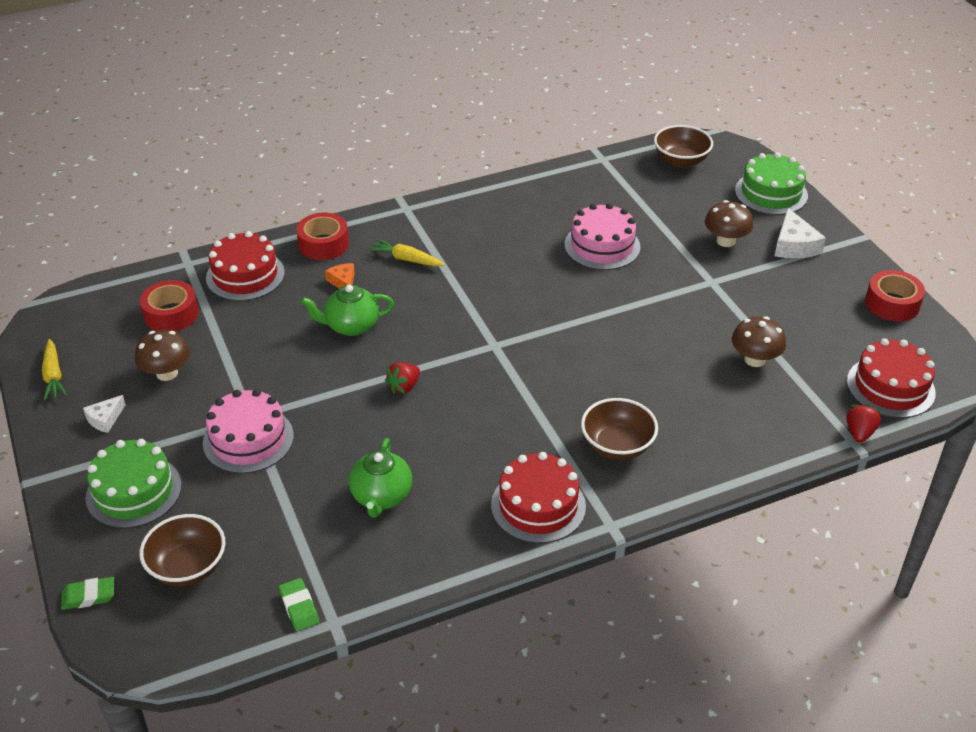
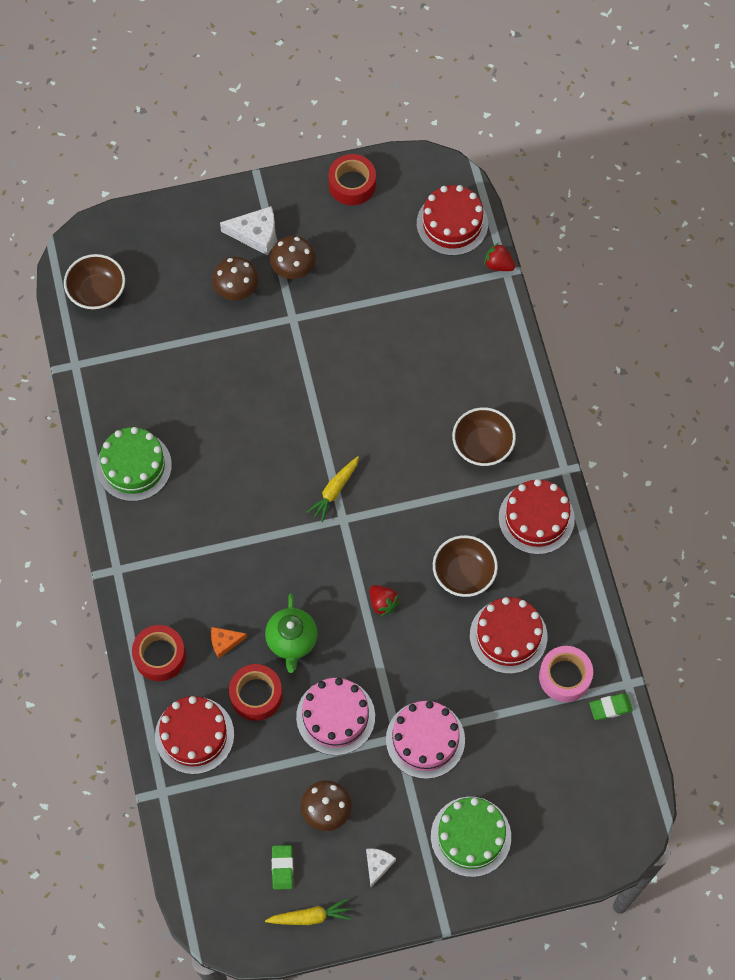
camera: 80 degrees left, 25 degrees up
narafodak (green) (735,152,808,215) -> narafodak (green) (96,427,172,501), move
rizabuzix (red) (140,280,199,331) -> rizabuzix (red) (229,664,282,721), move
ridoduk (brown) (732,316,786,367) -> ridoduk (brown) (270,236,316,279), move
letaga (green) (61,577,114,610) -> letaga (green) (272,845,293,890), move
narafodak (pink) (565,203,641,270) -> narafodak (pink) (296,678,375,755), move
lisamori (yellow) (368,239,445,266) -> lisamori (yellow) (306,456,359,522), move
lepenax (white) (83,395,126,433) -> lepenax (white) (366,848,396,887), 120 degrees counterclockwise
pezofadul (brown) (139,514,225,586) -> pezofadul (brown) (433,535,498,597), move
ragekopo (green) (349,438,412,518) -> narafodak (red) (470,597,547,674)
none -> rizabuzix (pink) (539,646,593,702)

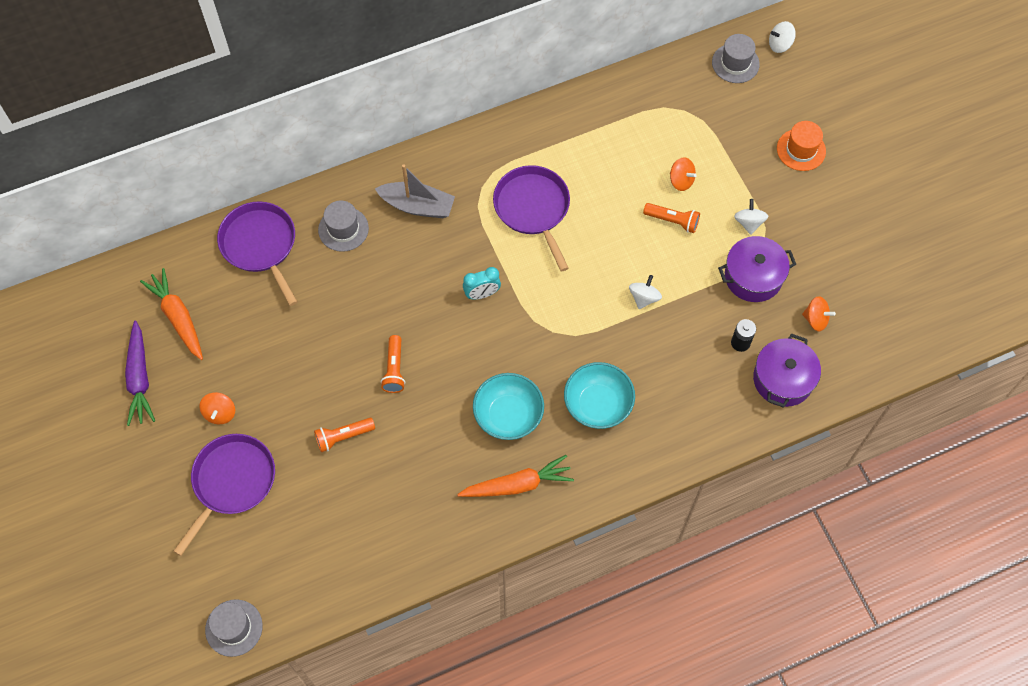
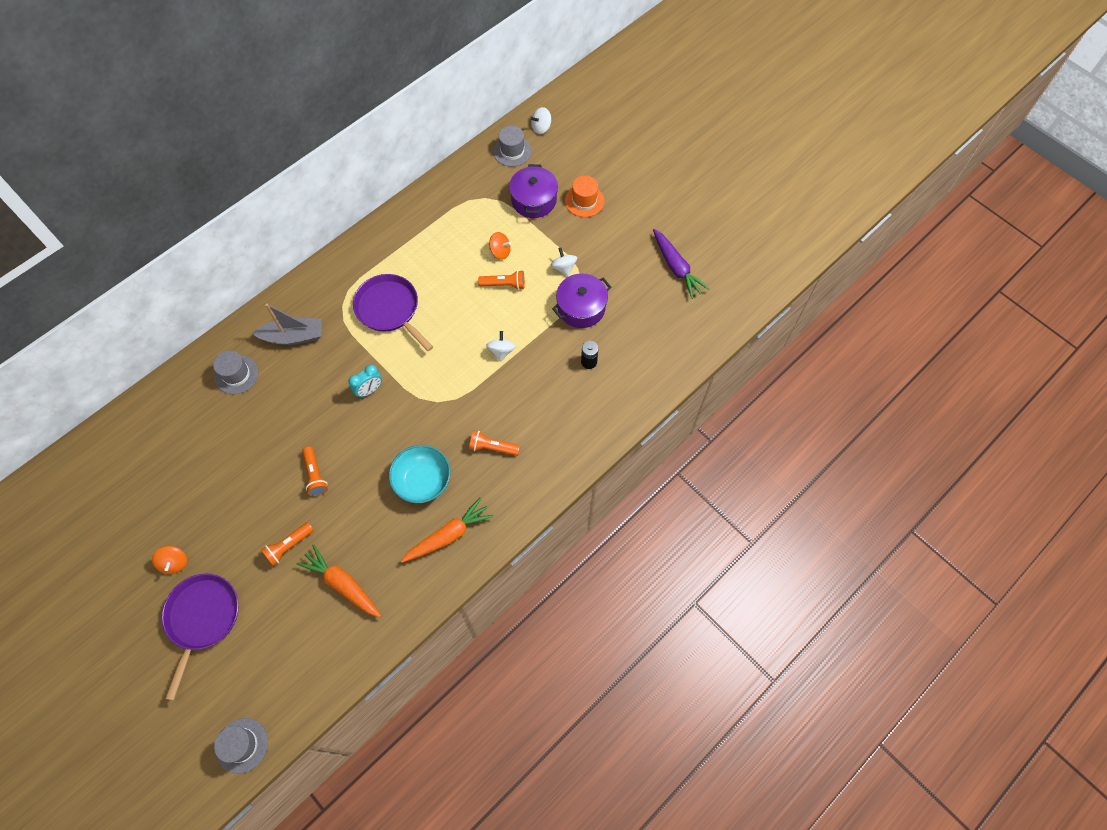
camera: 20 degrees left, 0 degrees up
lisamori (orange) (140,268,203,360) -> lisamori (orange) (296,544,381,617), move
pezofadul (turquoise) (564,362,635,429) -> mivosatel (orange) (469,430,520,456)
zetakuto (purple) (753,333,821,408) -> zetakuto (purple) (509,164,558,218), move
lisamori (purple) (125,320,155,426) -> lisamori (purple) (653,229,710,299), move
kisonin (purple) (217,201,298,306) -> none
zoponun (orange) (802,296,836,331) -> none

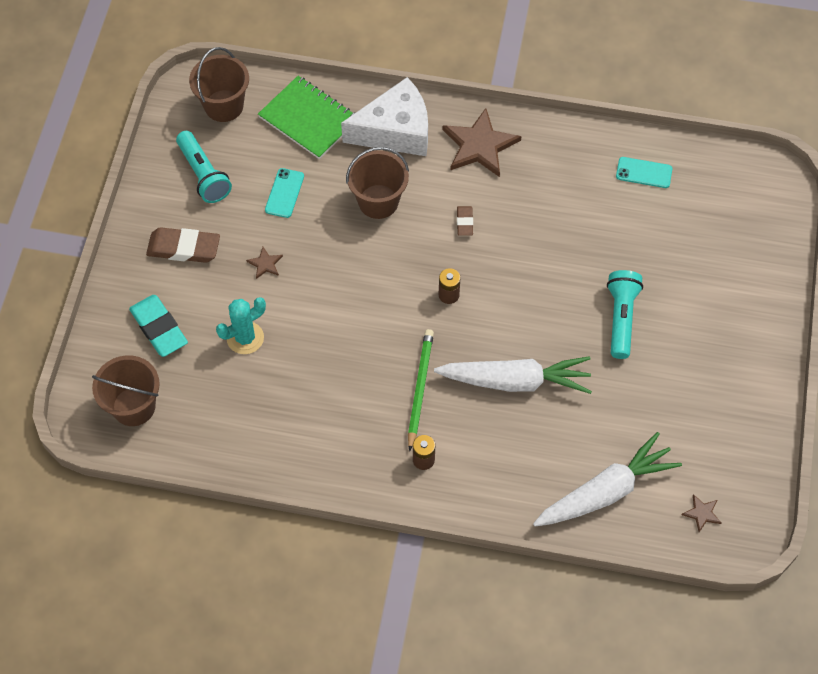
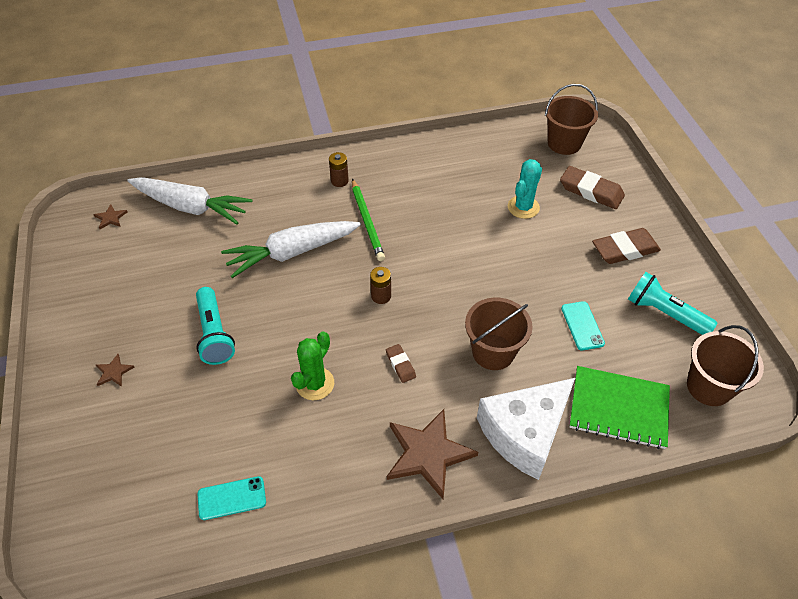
camera: 155 degrees right, 10 degrees down
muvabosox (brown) (246,247,283,279) -> muvabosox (brown) (96,354,134,387), move
lisamori (white) (533,432,682,527) -> lisamori (white) (127,177,252,224), 105 degrees counterclockwise
none -> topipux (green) (291,331,334,400)
letaga (turquoise) (129,295,188,357) -> letaga (brown) (560,166,625,209)

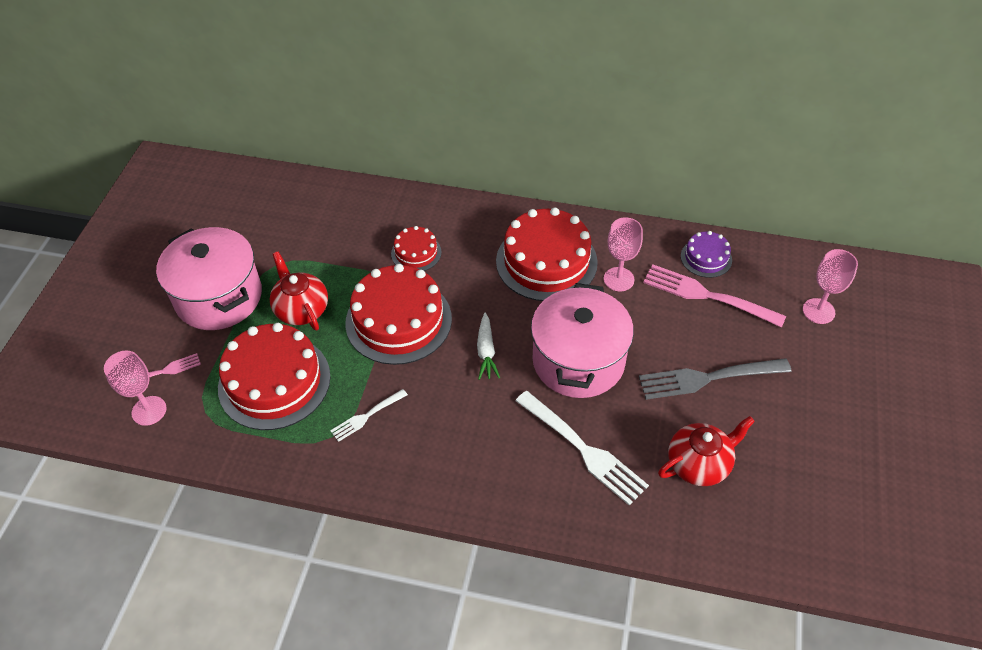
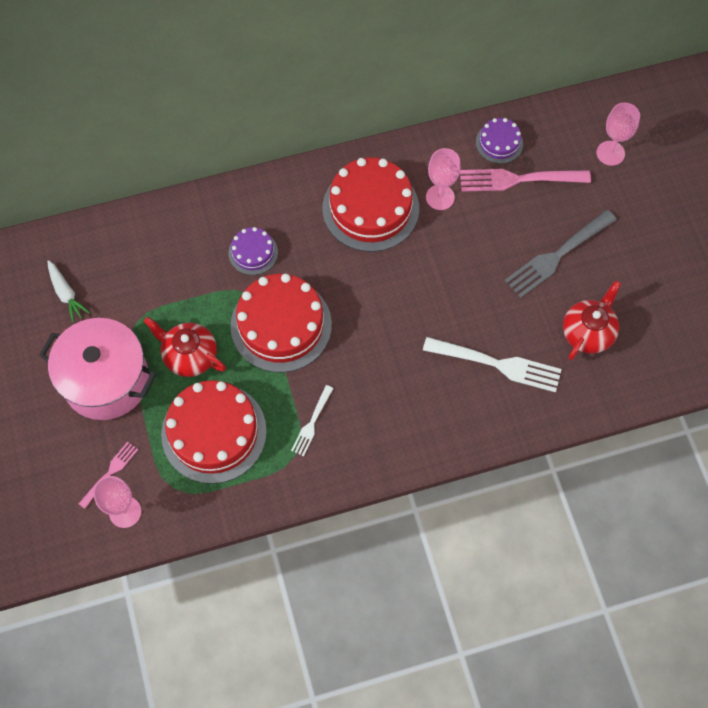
camera: 30 degrees left, 15 degrees up
lisamori (white) (477,312,500,380) -> lisamori (white) (47,260,90,323), move
narafodak (red) (391,226,442,271) -> narafodak (purple) (229,227,278,275)
zetakuto (pink) (531,283,634,398) -> none

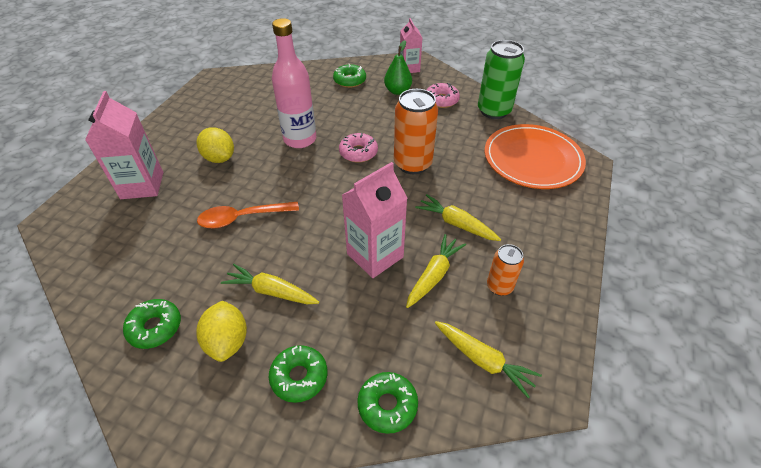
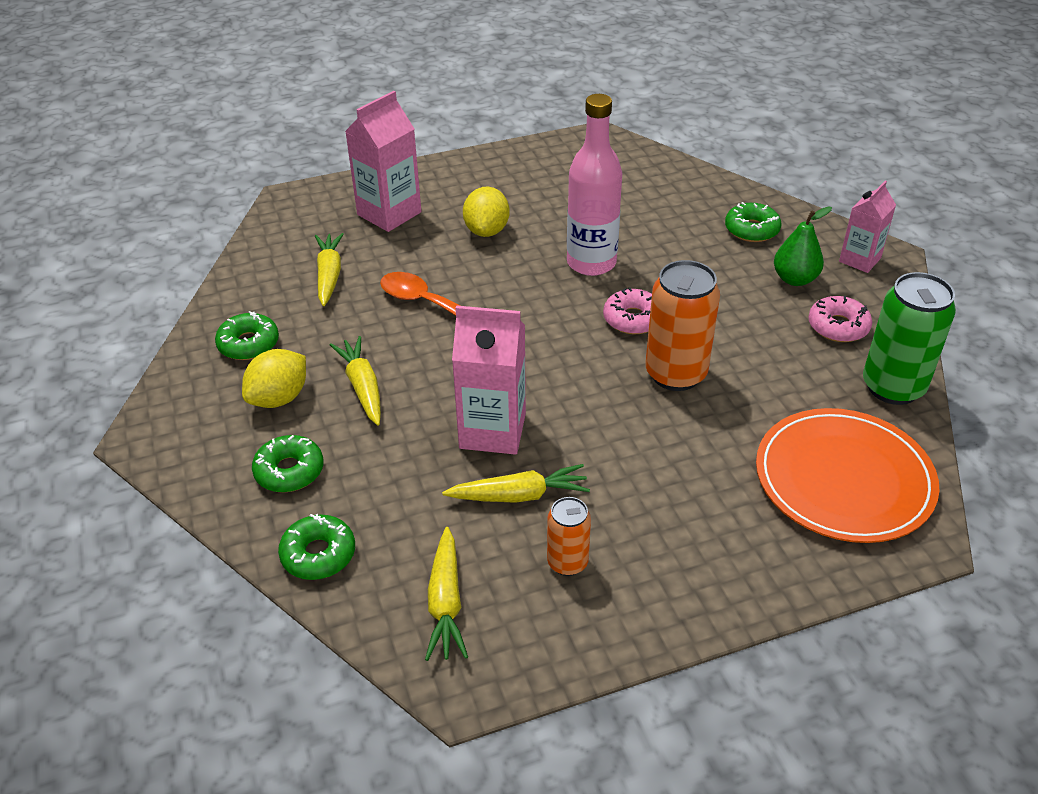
camera: 50 degrees right, 5 degrees down
lisamori (yellow) (415,194,501,241) -> lisamori (yellow) (315,233,344,306), move

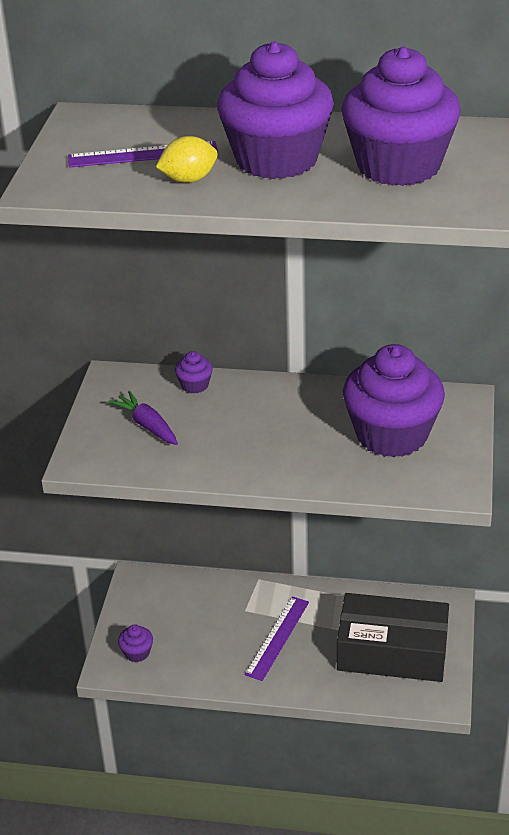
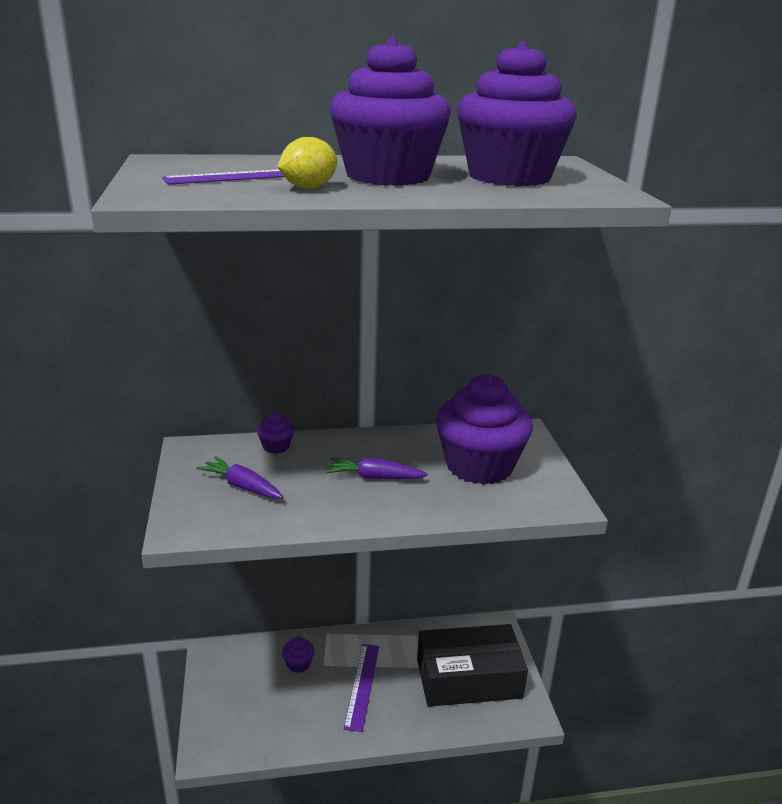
camera: 20 degrees left, 10 degrees down
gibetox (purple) (118,625,153,662) -> gibetox (purple) (282,637,315,673), move
none -> lisamori (purple) (325,458,428,479)

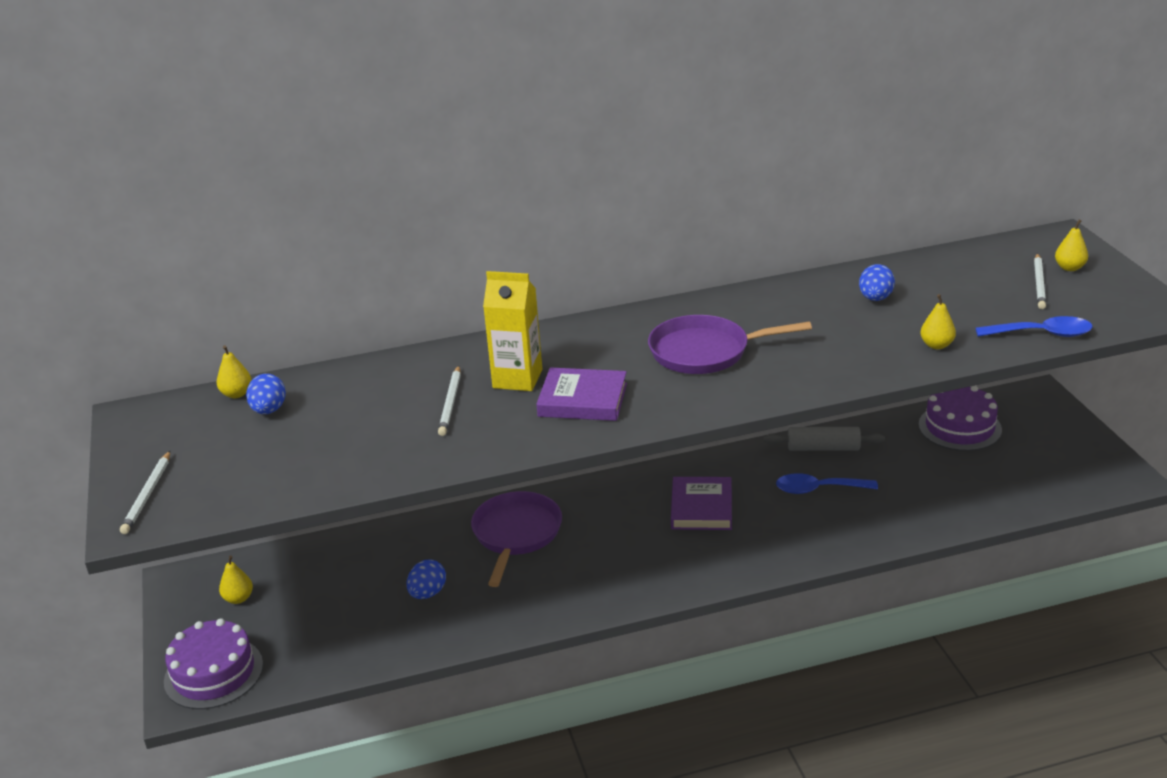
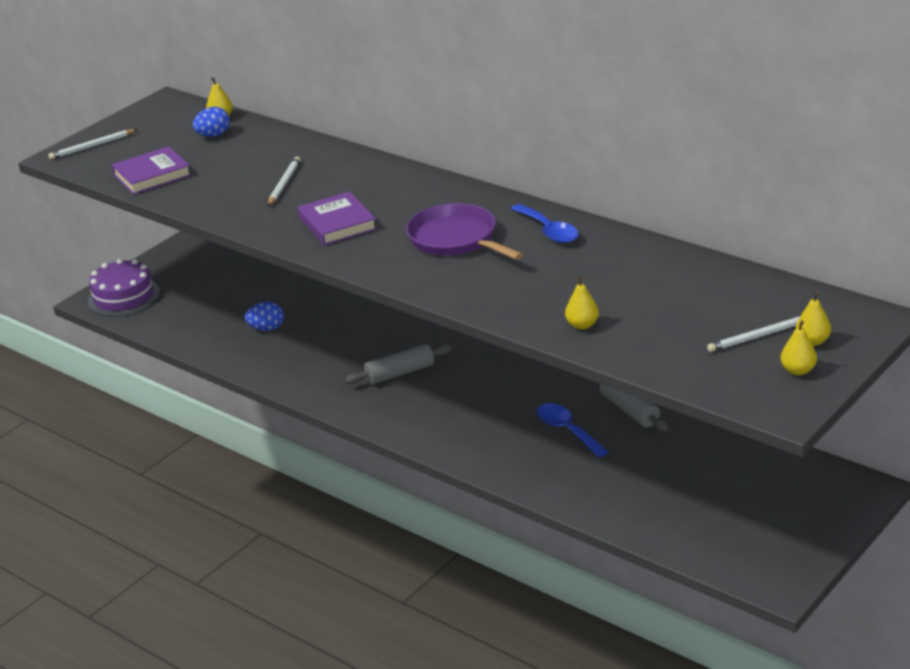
camera: 55 degrees right, 0 degrees up
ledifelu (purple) (671,477,732,530) -> ledifelu (purple) (111,146,191,195), move
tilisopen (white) (438,366,461,436) -> tilisopen (white) (268,157,300,206), 135 degrees clockwise
none -> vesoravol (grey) (345,344,452,385)
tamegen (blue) (975,316,1092,337) -> tamegen (blue) (511,204,579,243), move
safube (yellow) (219,555,253,604) -> safube (yellow) (780,320,817,376), move
kisonin (purple) (471,491,562,587) -> none
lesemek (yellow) (483,271,542,391) -> none
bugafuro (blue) (859,264,895,301) -> none
narafodak (purple) (919,386,1002,451) -> none

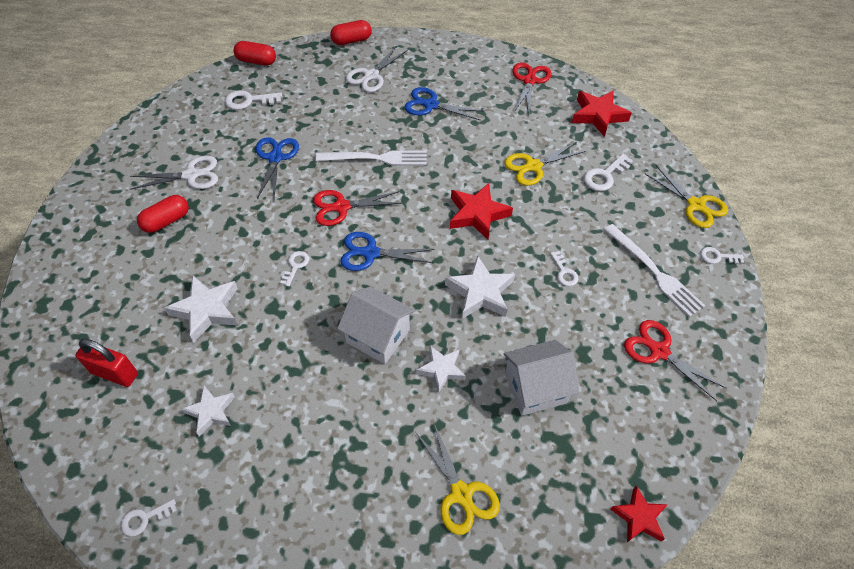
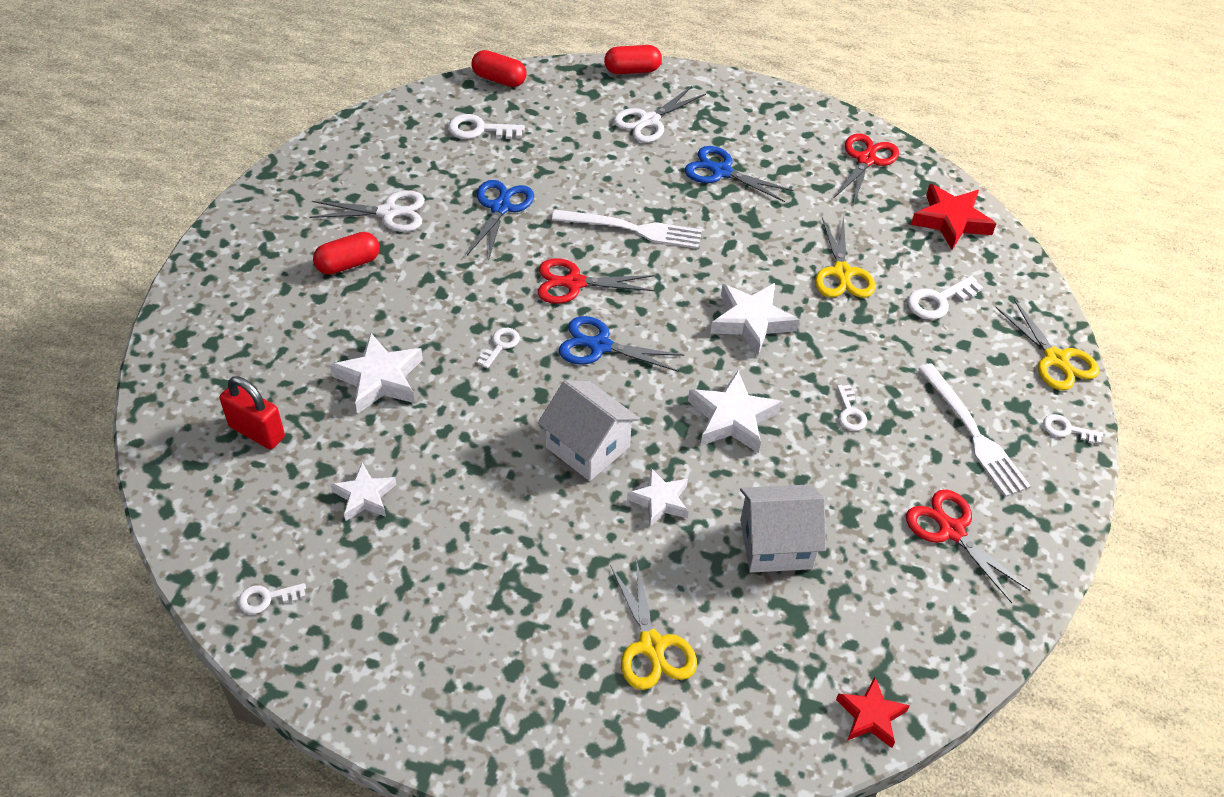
camera: 10 degrees right, 5 degrees down
muvabosox (red) (450,183,513,240) -> muvabosox (white) (710,283,799,355)
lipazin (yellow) (504,142,586,186) -> lipazin (yellow) (815,217,876,298), 75 degrees counterclockwise

